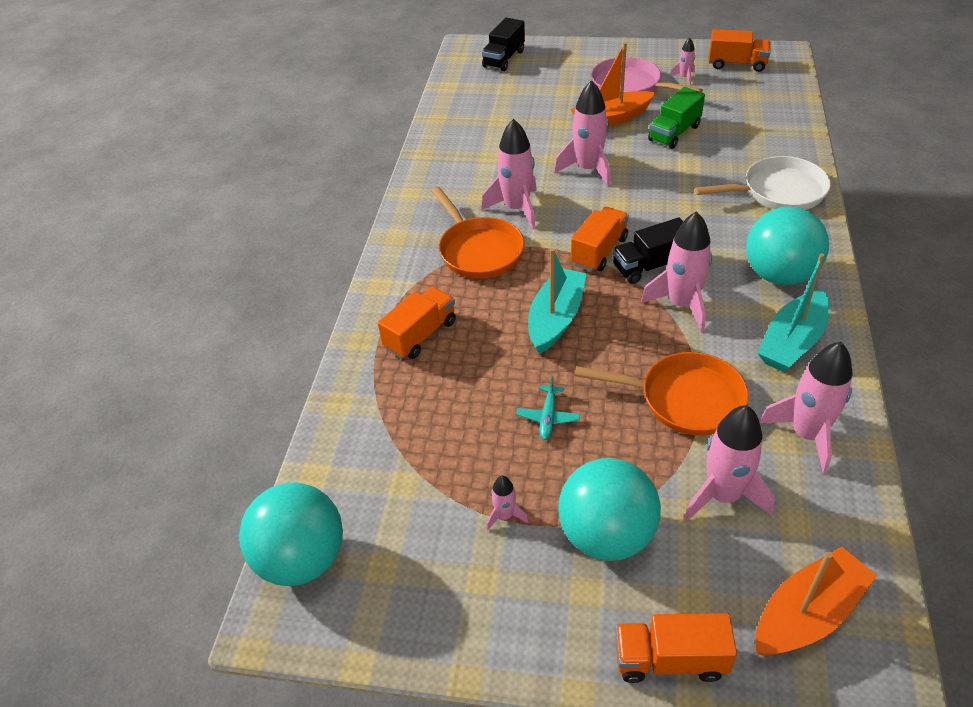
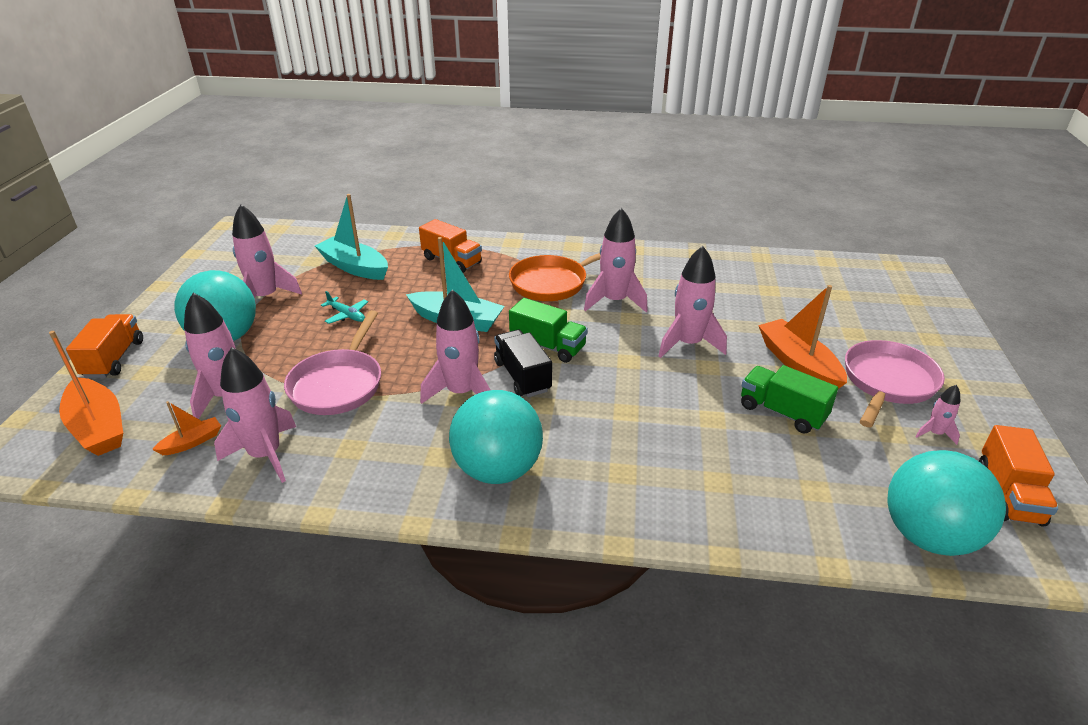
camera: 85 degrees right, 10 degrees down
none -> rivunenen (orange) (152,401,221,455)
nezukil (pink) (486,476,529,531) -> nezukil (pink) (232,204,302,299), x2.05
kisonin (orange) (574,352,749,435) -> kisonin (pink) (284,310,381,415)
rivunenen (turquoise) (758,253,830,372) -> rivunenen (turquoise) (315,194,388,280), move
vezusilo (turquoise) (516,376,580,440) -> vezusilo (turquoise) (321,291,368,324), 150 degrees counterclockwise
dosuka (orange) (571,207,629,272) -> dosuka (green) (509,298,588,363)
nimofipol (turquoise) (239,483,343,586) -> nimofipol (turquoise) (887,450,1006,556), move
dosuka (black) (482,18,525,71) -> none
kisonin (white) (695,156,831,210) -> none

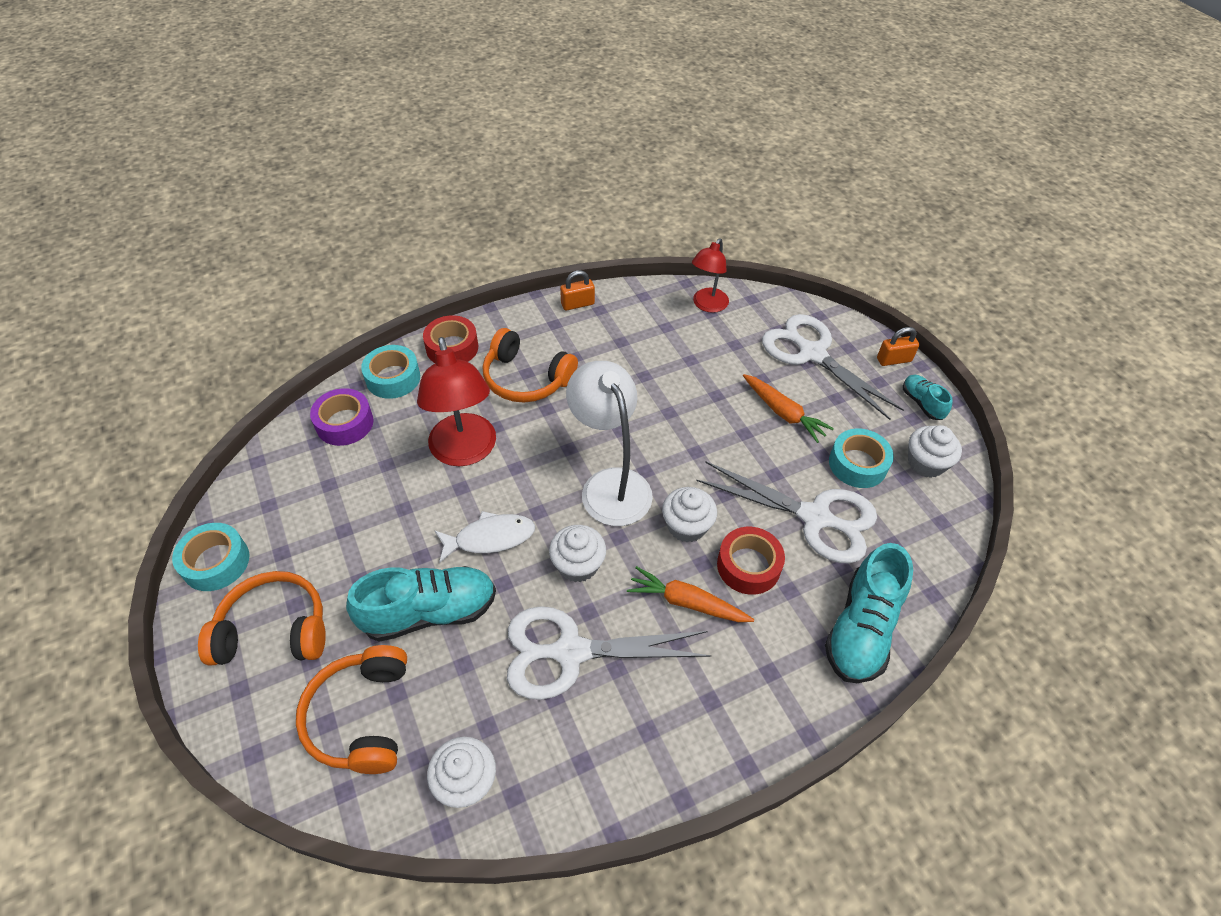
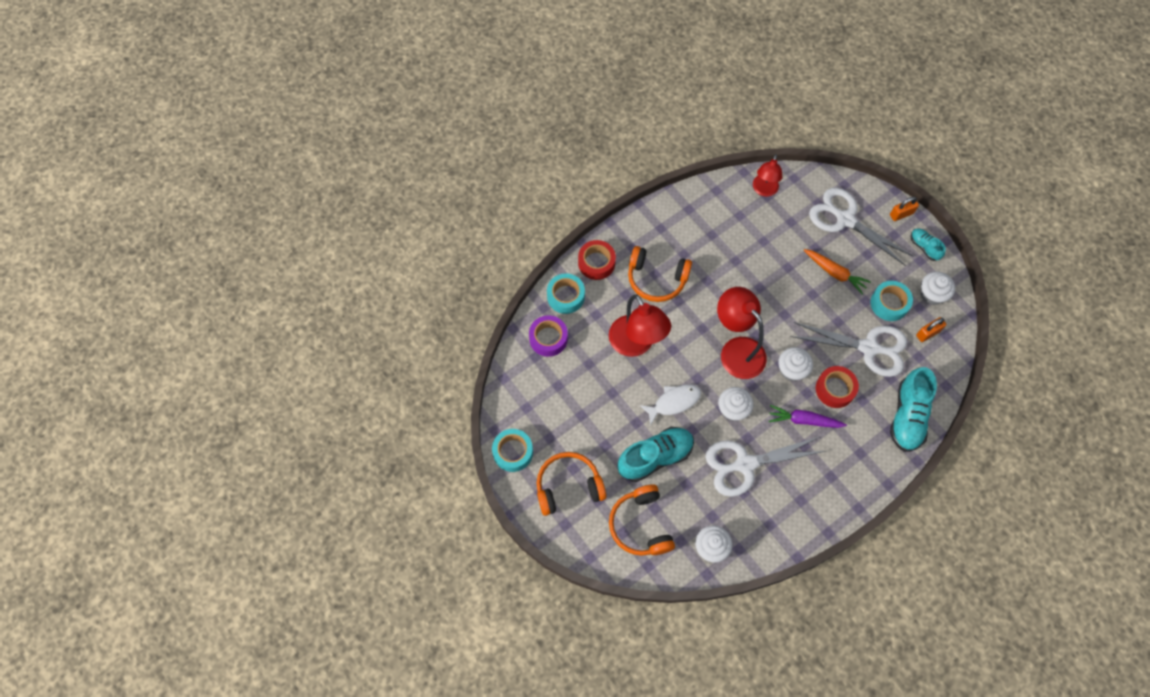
camera: 10 degrees left, 15 degrees up
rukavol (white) (566,361,653,526) -> rukavol (red) (717,287,767,379)
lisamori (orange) (627,566,754,622) -> lisamori (purple) (769,405,847,428)
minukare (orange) (560,270,595,311) -> minukare (orange) (916,317,946,342), move

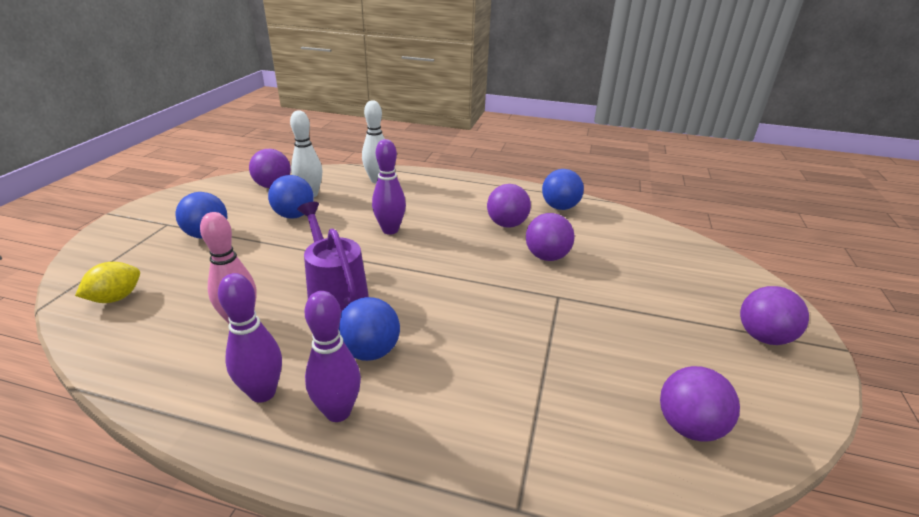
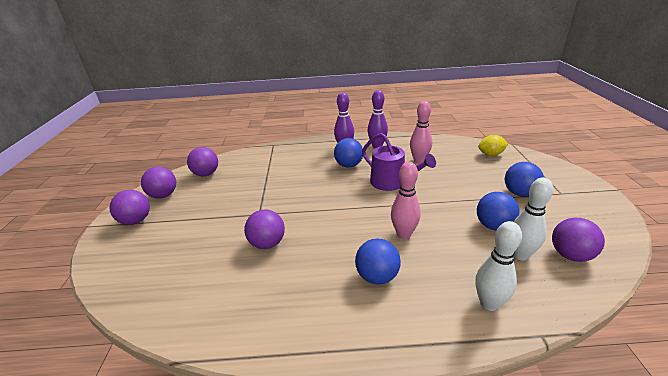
camera: 165 degrees right, 0 degrees up
nimofipol (purple) (487,184,531,228) -> nimofipol (purple) (141,167,176,199), move
nimofipol (blue) (542,169,584,210) -> nimofipol (blue) (355,238,401,284), move
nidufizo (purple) (372,139,406,235) -> nidufizo (pink) (391,162,421,239)
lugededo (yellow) (75,262,140,303) -> lugededo (yellow) (478,135,508,156), 60 degrees clockwise

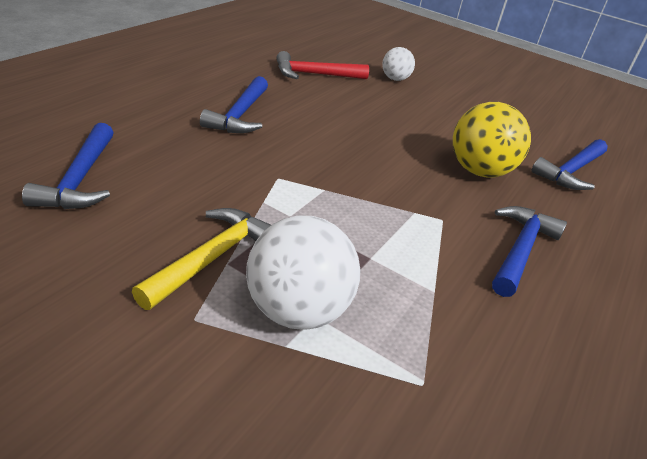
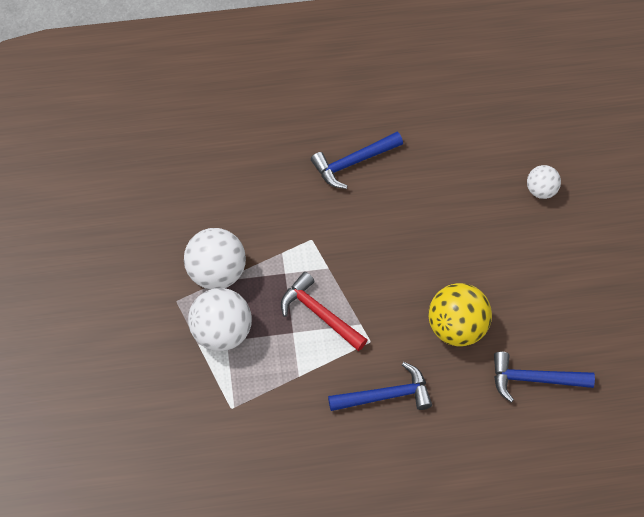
camera: 55 degrees right, 25 degrees up
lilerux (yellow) (132,208,271,310) -> nimofipol (white) (184,228,246,290)
lilerux (red) (276,51,369,79) -> lilerux (red) (281,272,368,351), move
lilerux (blue) (22,123,114,209) -> none

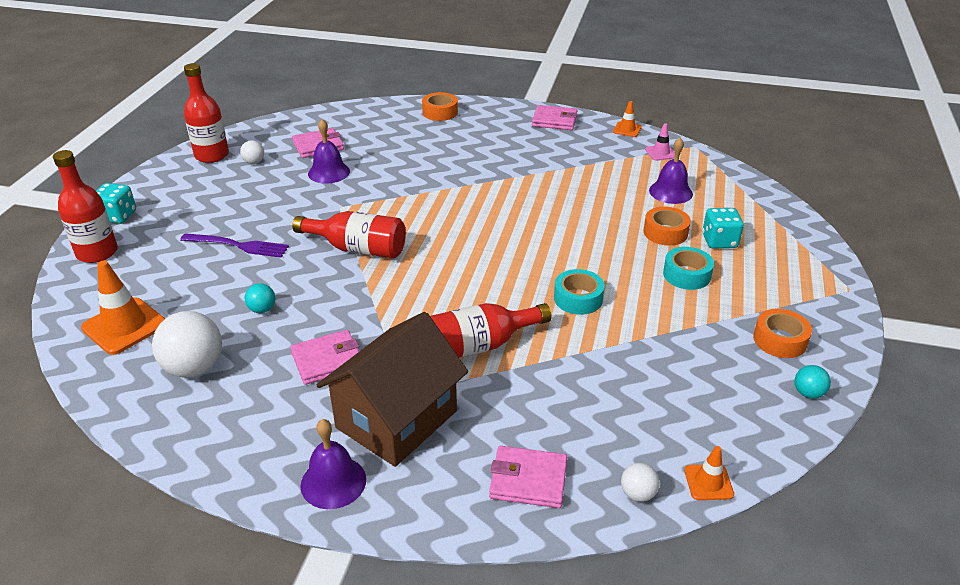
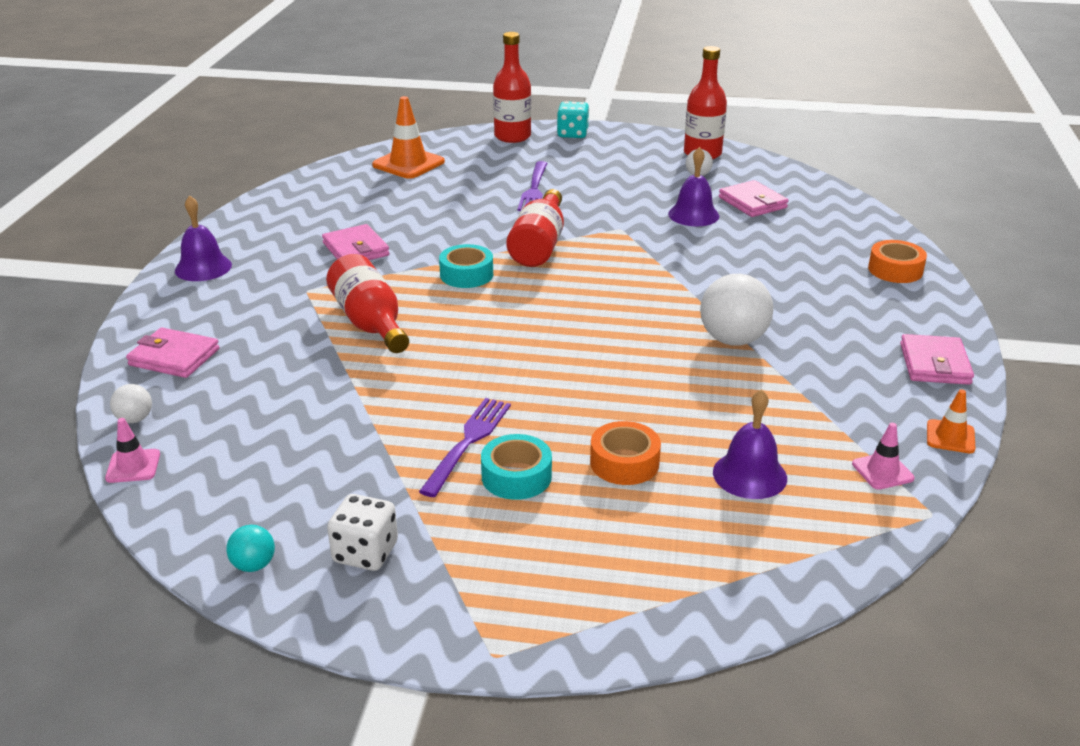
camera: 85 degrees right, 5 degrees down
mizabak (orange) (684,446,734,500) -> mizabak (pink) (105,418,160,483)
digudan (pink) (489,446,567,508) -> digudan (pink) (126,327,220,378), 75 degrees counterclockwise
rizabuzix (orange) (753,309,812,358) -> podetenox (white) (327,494,398,571)
none -> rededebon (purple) (419,398,511,497)
rizabuzix (turquoise) (554,269,605,315) -> rizabuzix (turquoise) (439,244,493,288), move
nimofipol (white) (152,311,222,378) -> nimofipol (white) (700,274,773,346), move
nimofipol (turquoise) (245,283,275,313) -> none
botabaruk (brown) (317,312,468,467) -> none
podetenox (turquoise) (702,208,744,249) -> none

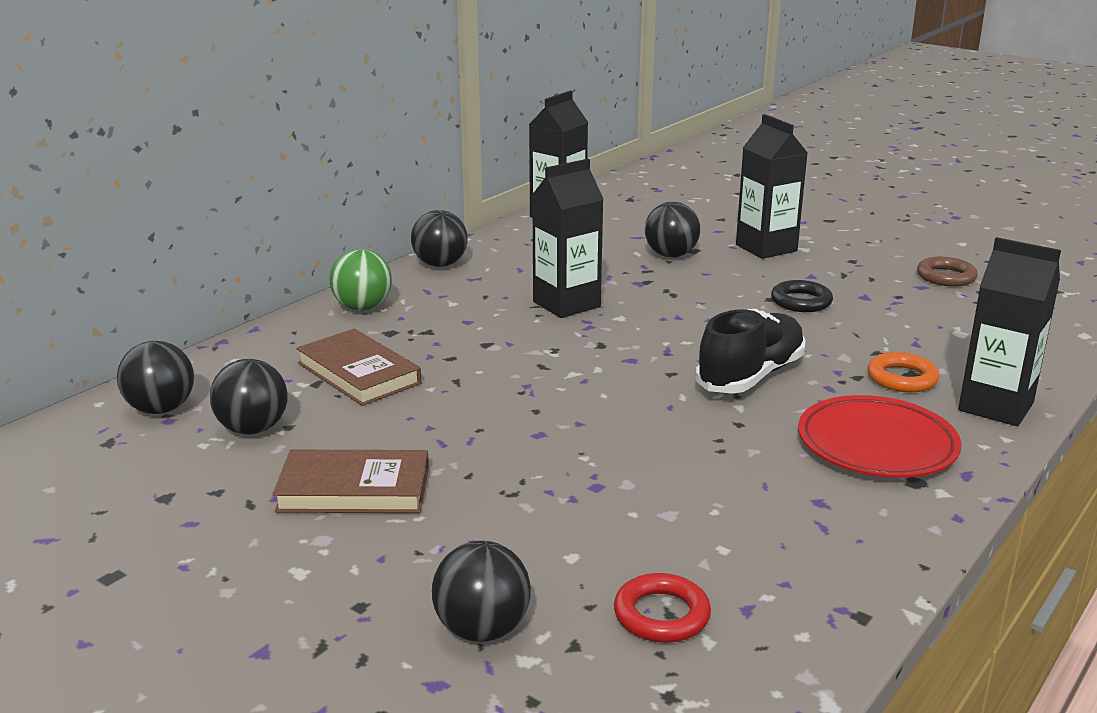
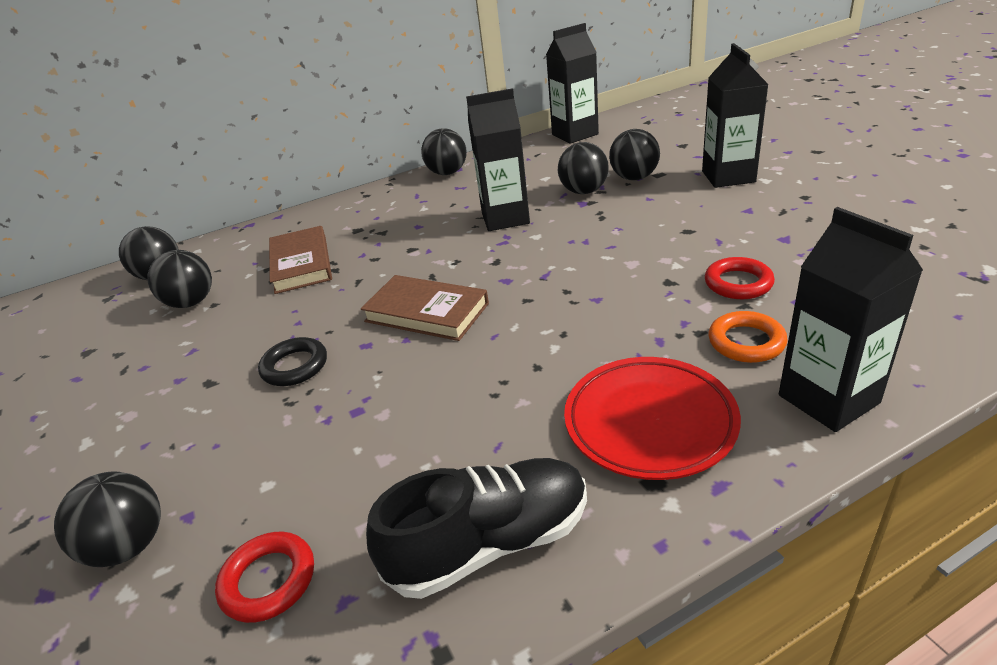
camera: 30 degrees right, 10 degrees up
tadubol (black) (771,280,833,312) -> tadubol (black) (258,337,327,386), move
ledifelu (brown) (273,450,429,513) -> ledifelu (brown) (361,275,489,341), move
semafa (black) (695,309,806,394) -> semafa (black) (366,458,587,599), move
none -> nimofipol (black) (558,142,609,194)
none -> tadubol (red) (705,257,775,299)
nimofipol (green) (330,249,392,311) -> none
tadubol (brown) (917,257,978,287) -> none

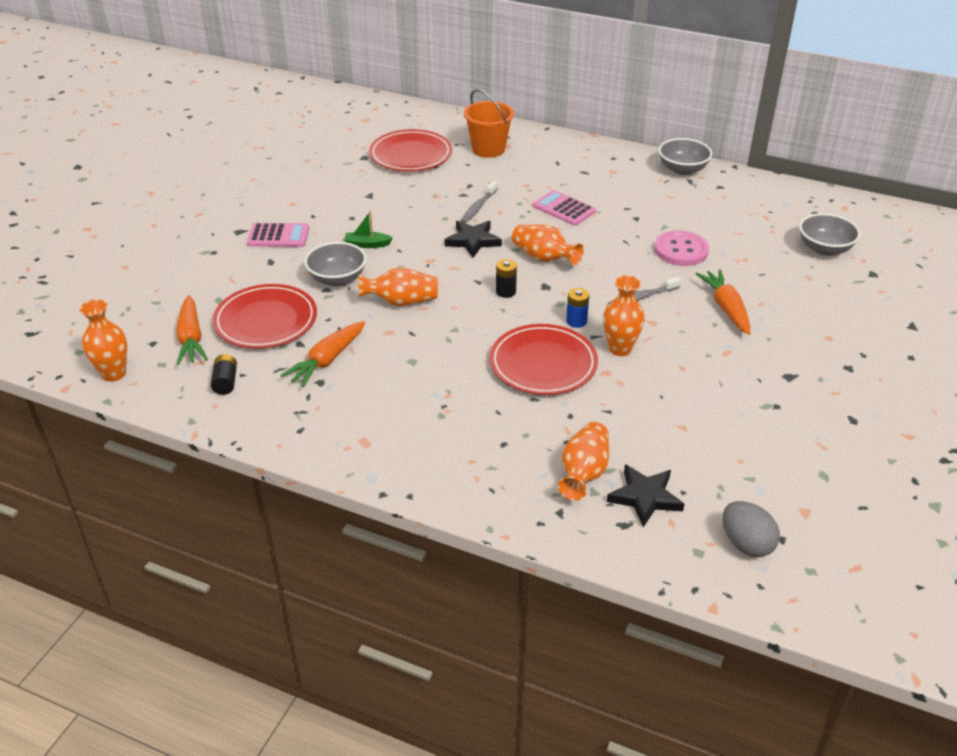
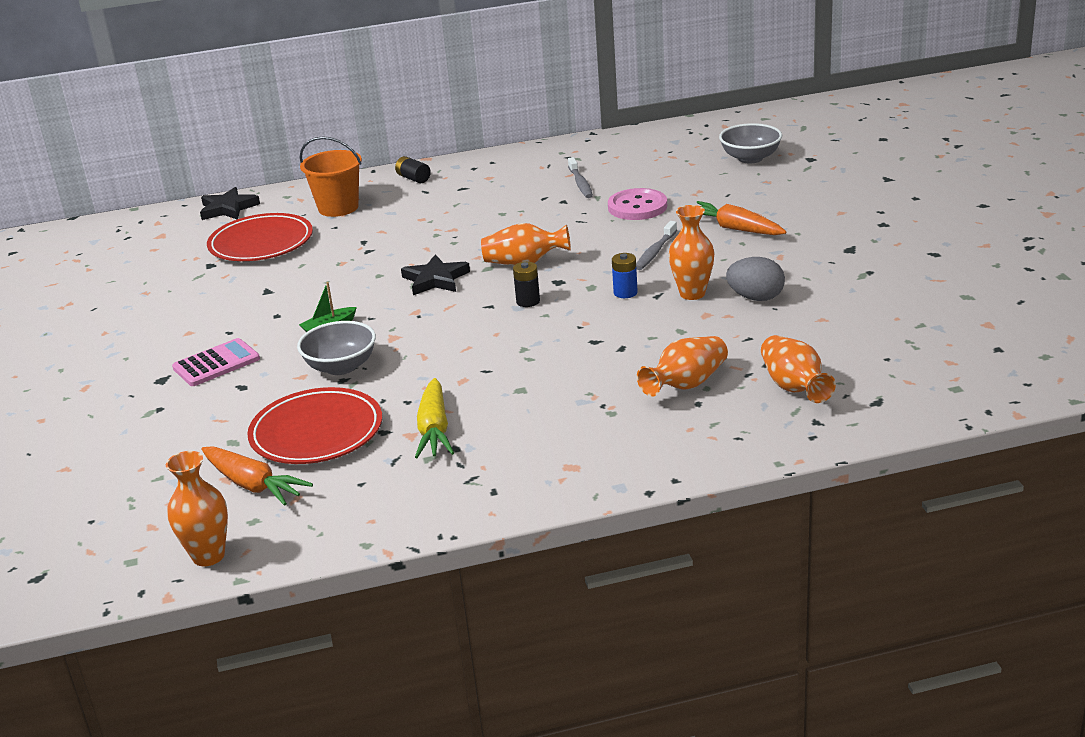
camera: 35 degrees left, 10 degrees down
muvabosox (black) (607,464,684,527) -> muvabosox (black) (200,187,260,220), move
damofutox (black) (211,354,237,395) -> damofutox (black) (395,156,431,183), move
lisamori (orange) (280,321,365,387) -> lisamori (yellow) (415,378,454,458)
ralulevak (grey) (460,181,498,223) -> ralulevak (grey) (568,157,593,198), move
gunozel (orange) (358,268,438,306) -> gunozel (orange) (637,336,728,397), move
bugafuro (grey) (723,501,780,557) -> bugafuro (grey) (726,257,785,301), move
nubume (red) (490,324,598,395) -> none
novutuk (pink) (533,190,596,226) -> none
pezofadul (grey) (658,138,712,175) -> none

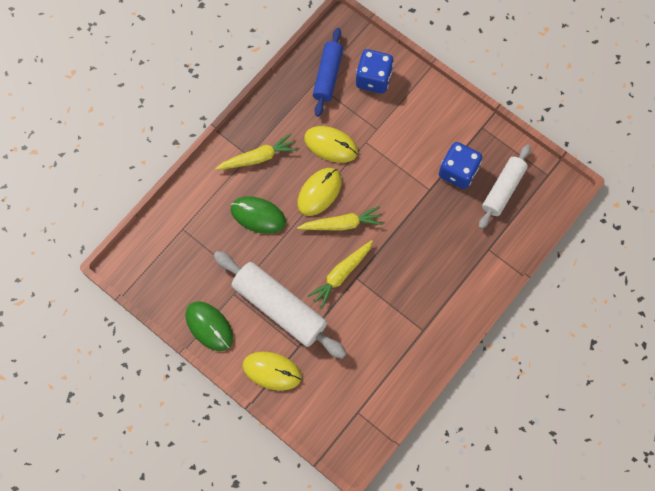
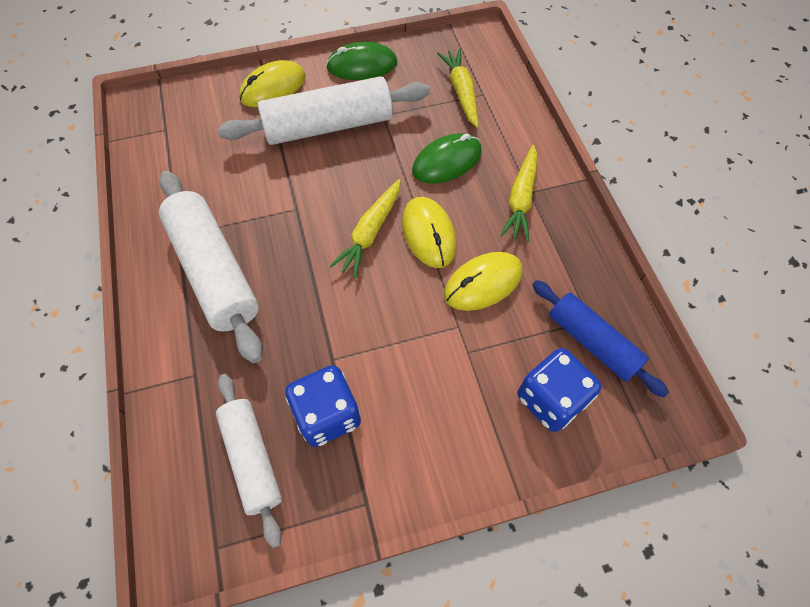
camera: 125 degrees right, 10 degrees down
none -> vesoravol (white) (159,171,263,363)
lisamori (yellow) (307,240,373,309) -> lisamori (yellow) (437,49,479,128), move

